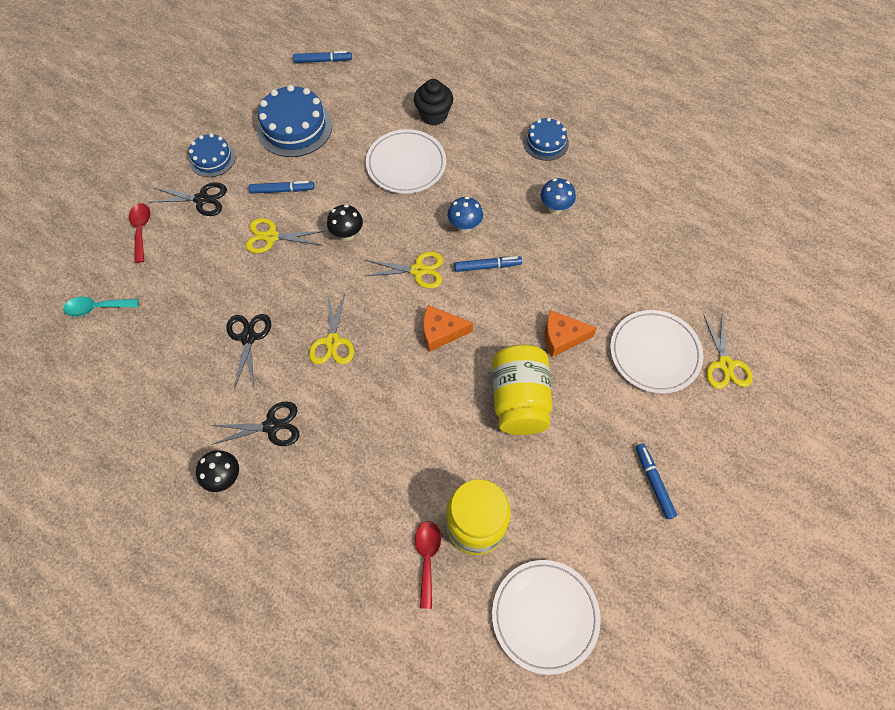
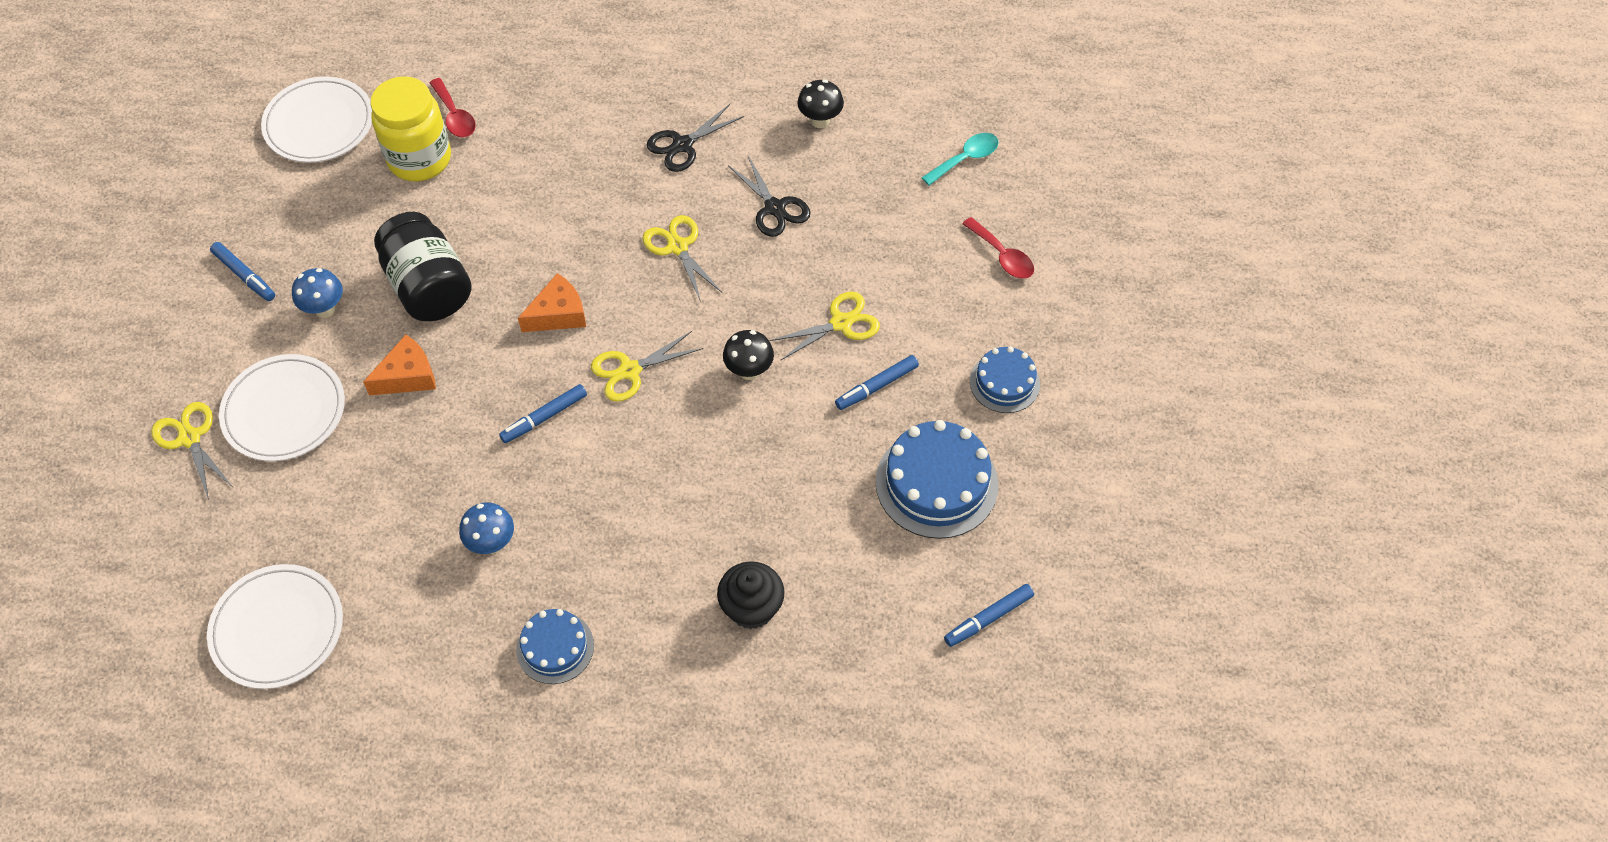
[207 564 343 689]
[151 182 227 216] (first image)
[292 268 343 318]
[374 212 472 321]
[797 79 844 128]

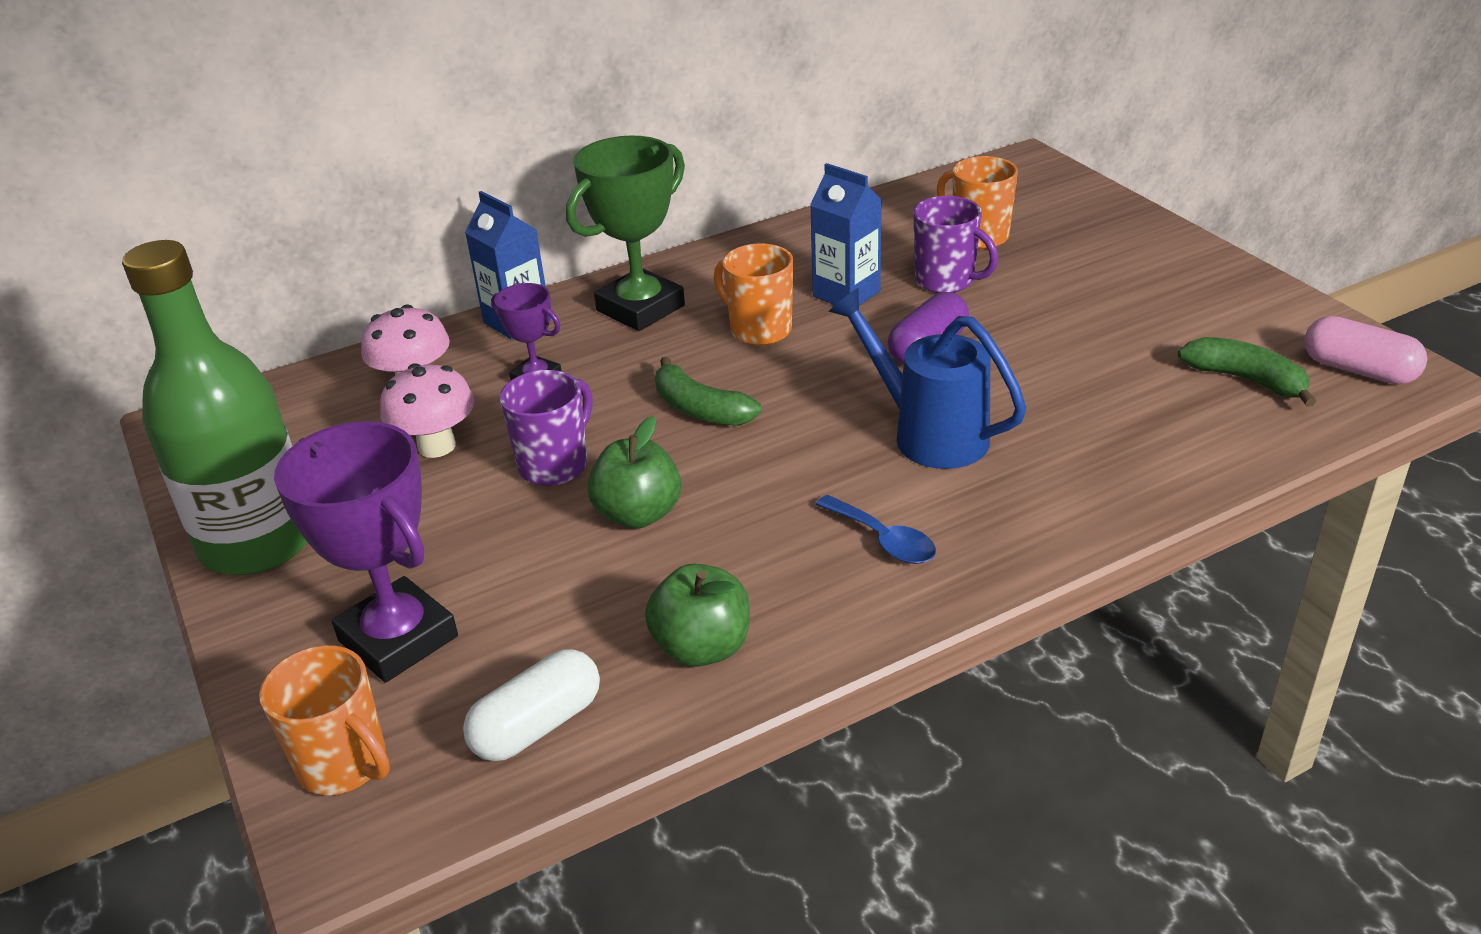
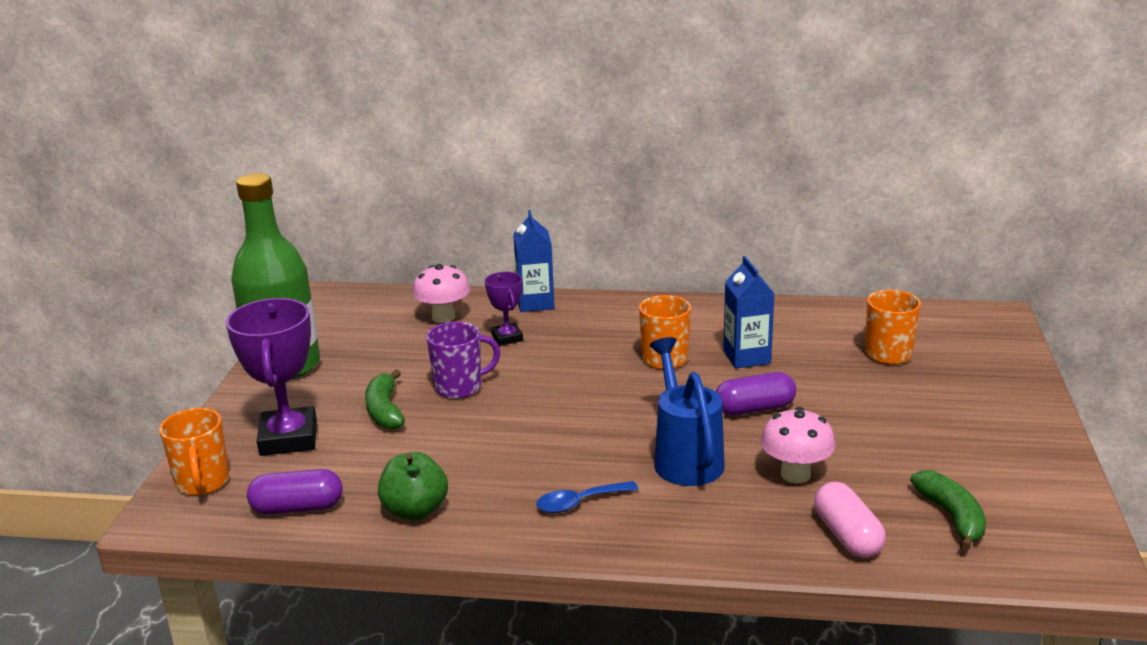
[566 135 685 331] (first image)
[913 196 998 293] (first image)
[814 482 886 558]
[365 369 405 429]
[761 407 835 483]
[587 416 681 529] (first image)
[536 481 638 513]
[247 469 343 515]

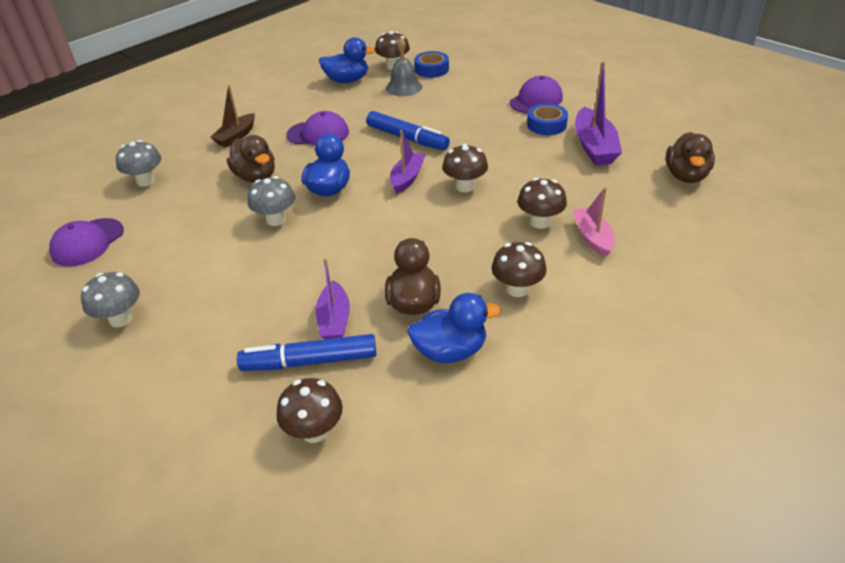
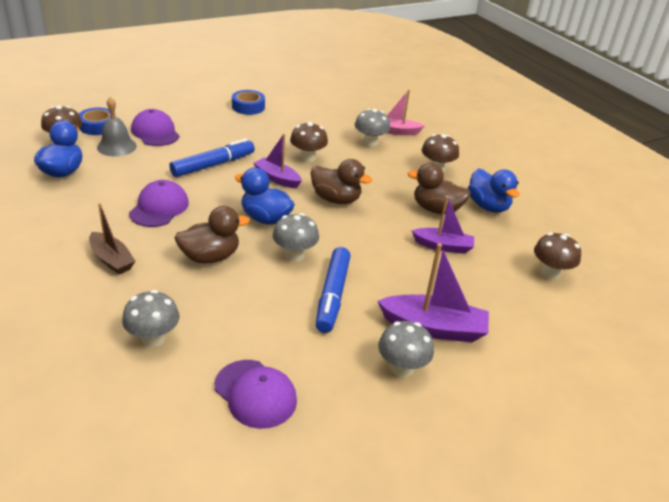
[378 243 489 343]
[131 109 180 146]
[310 159 372 204]
[355 109 390 147]
[468 168 520 213]
[316 247 351 333]

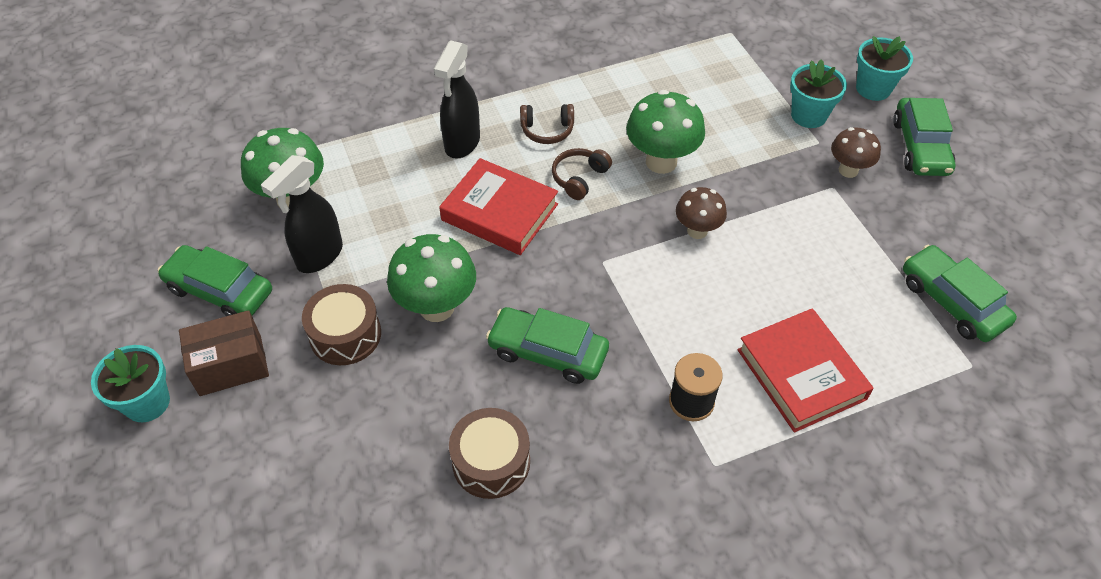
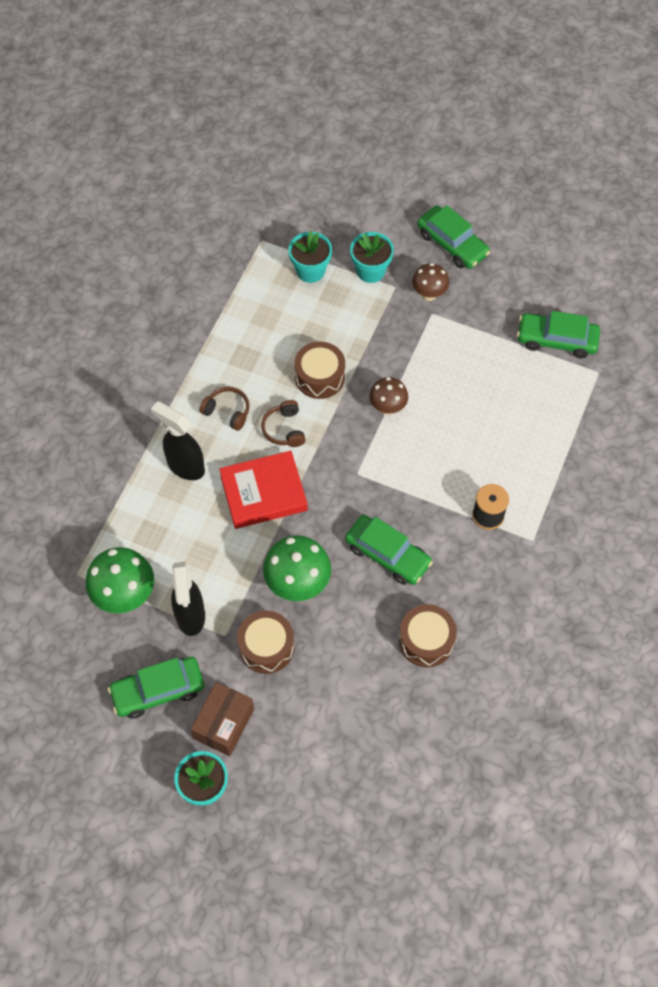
[289 231 332 283]
[151 401 205 480]
[294 342 345 399]
[199 387 250 431]
[345 515 433 585]
[737 308 874 433] (first image)

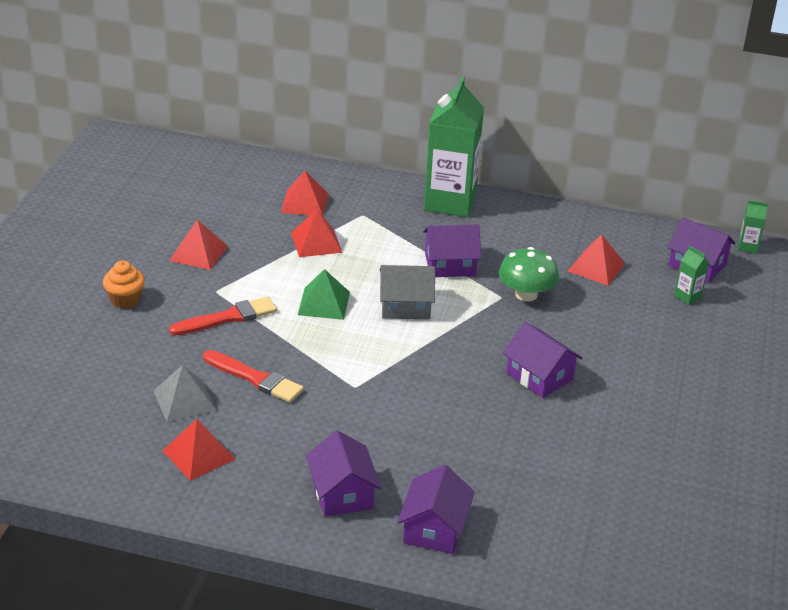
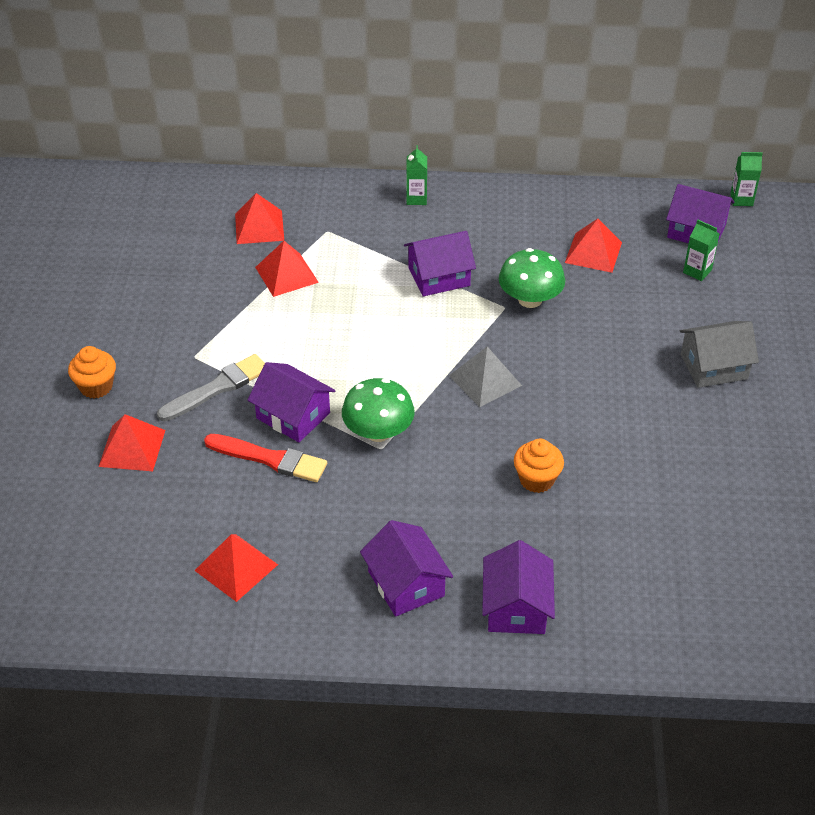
[406 145 427 205]
[98 414 165 471]
[680 321 759 388]
[298 269 350 320] (first image)
[157 354 265 421]
[247 362 335 442]
[449 347 522 407]
[342 378 415 442]
[514 439 564 493]

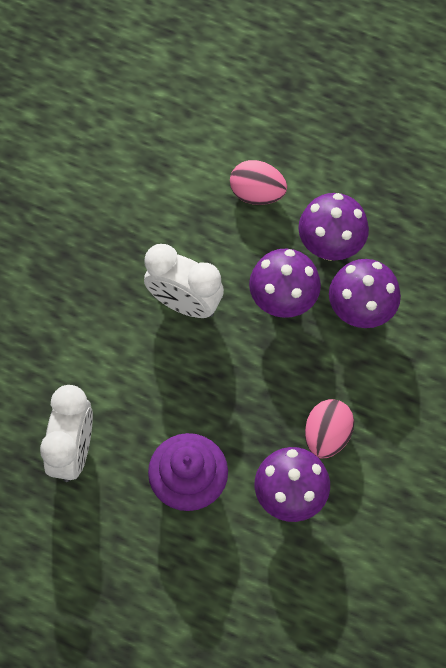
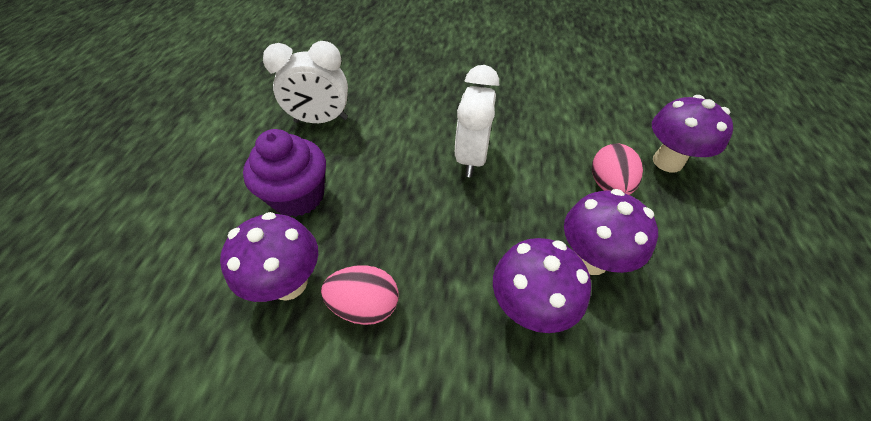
[652 95 733 173]

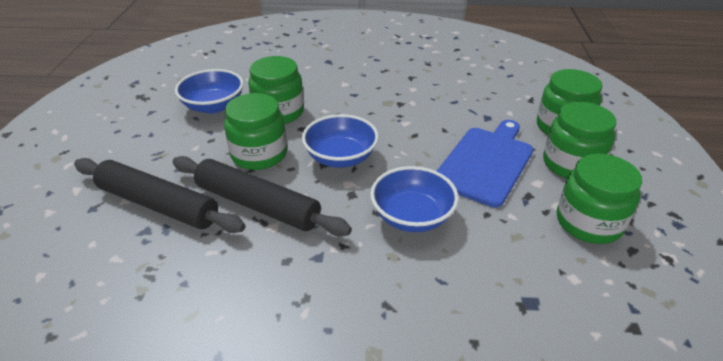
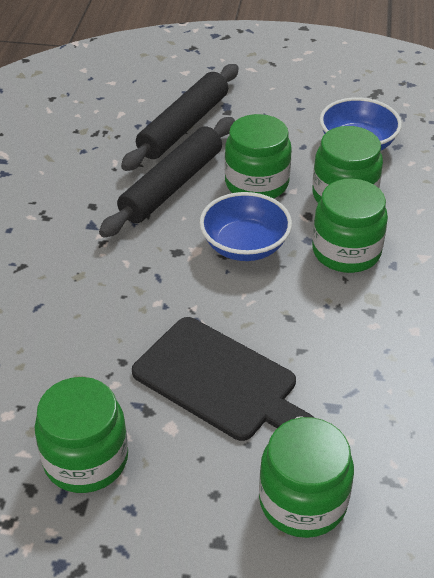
[312 178 388 273]
[132 317 314 441]
[370 166 459 232] (first image)

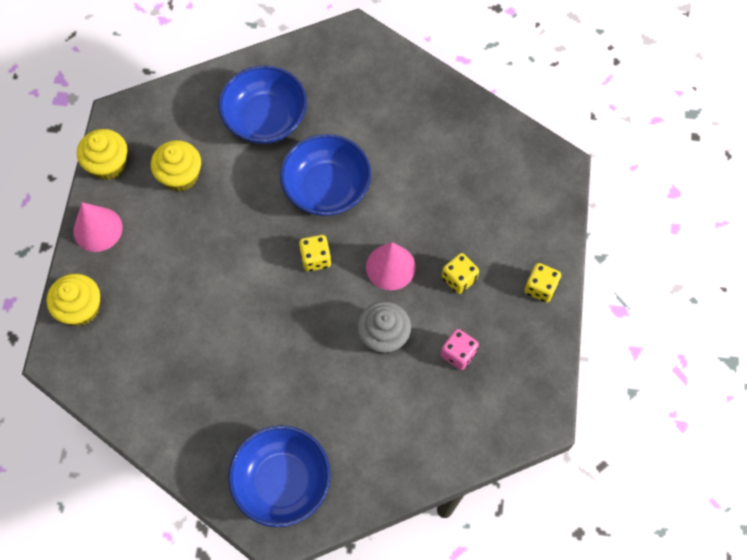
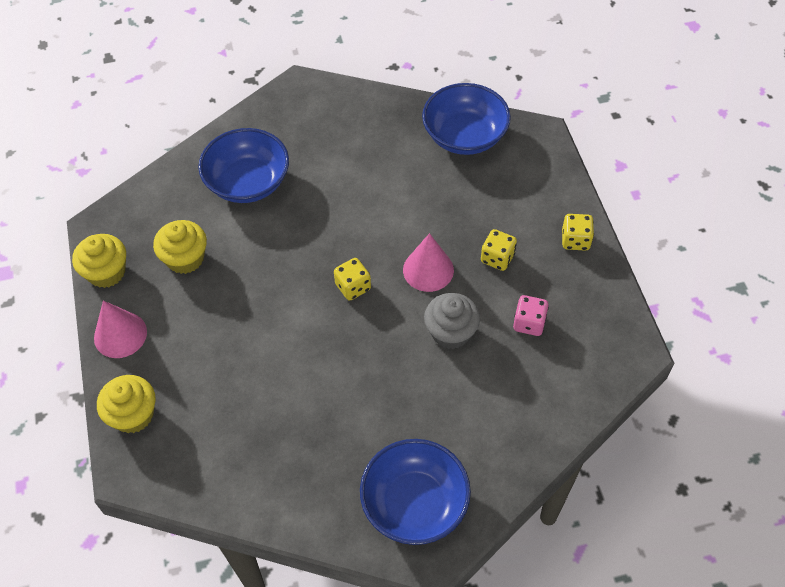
[422 83 511 155]

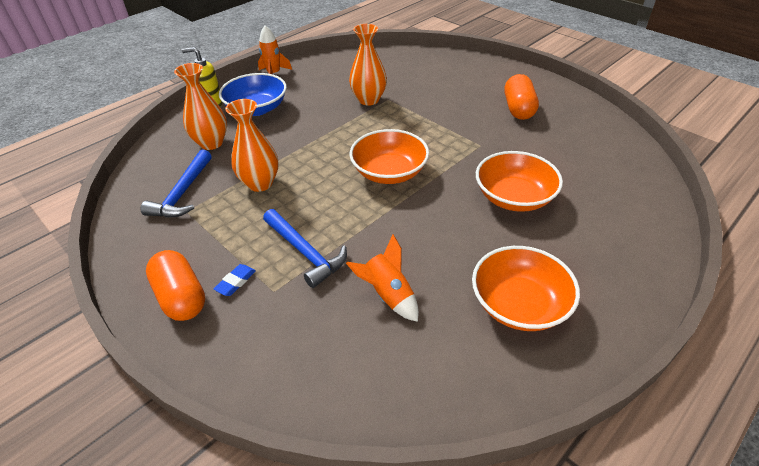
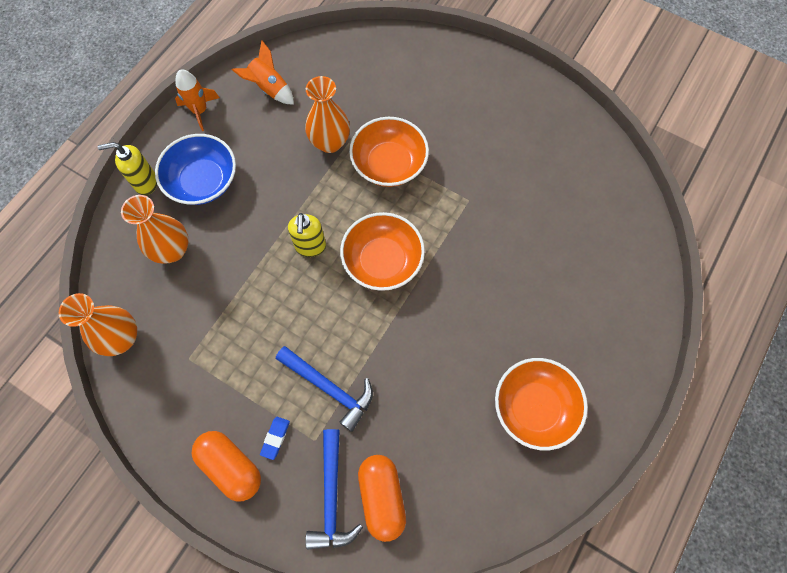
[358 455 406 542]
[59 293 137 356]
[305 429 363 550]
[349 117 429 187]
[232 40 294 105]
[288 213 326 257]

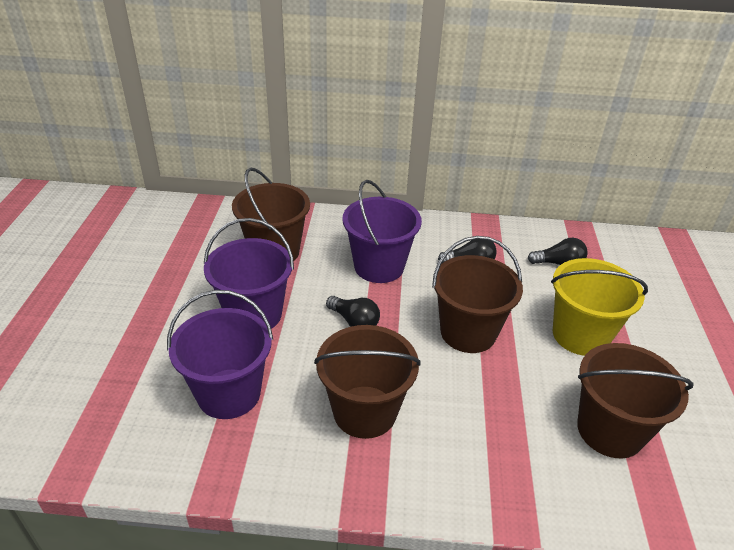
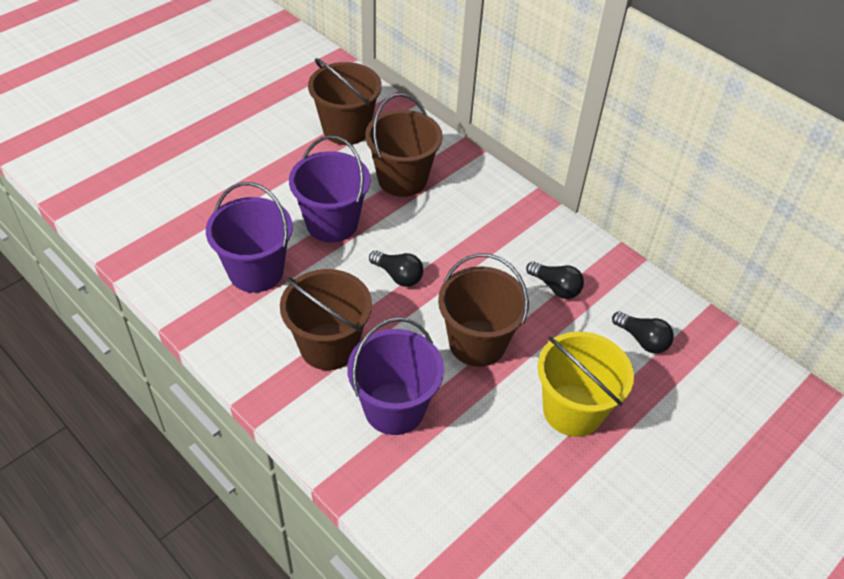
[347 317 444 435]
[369 251 423 287]
[308 58 382 145]

